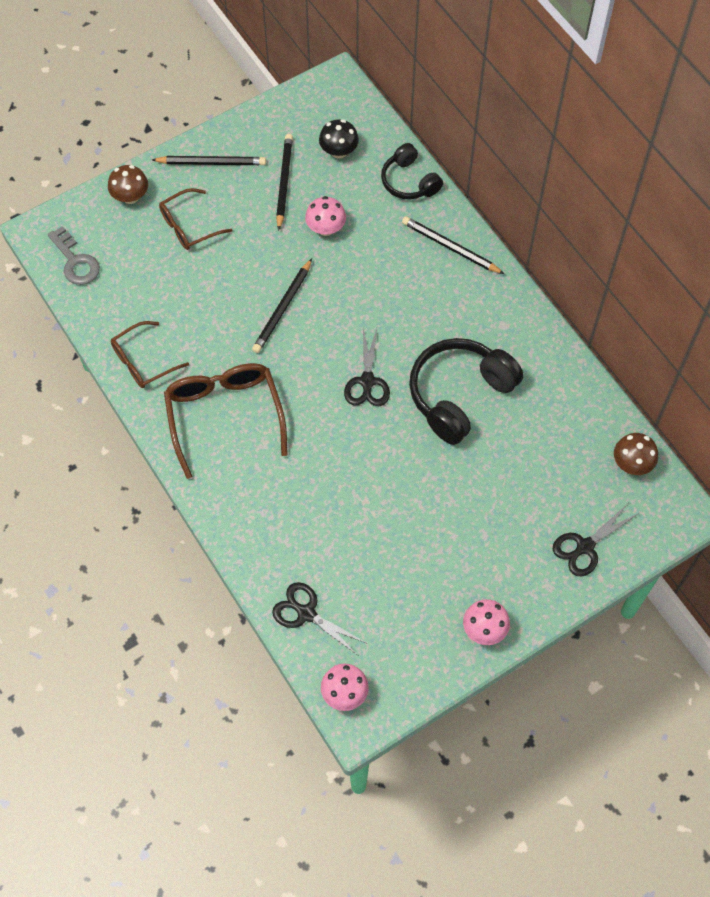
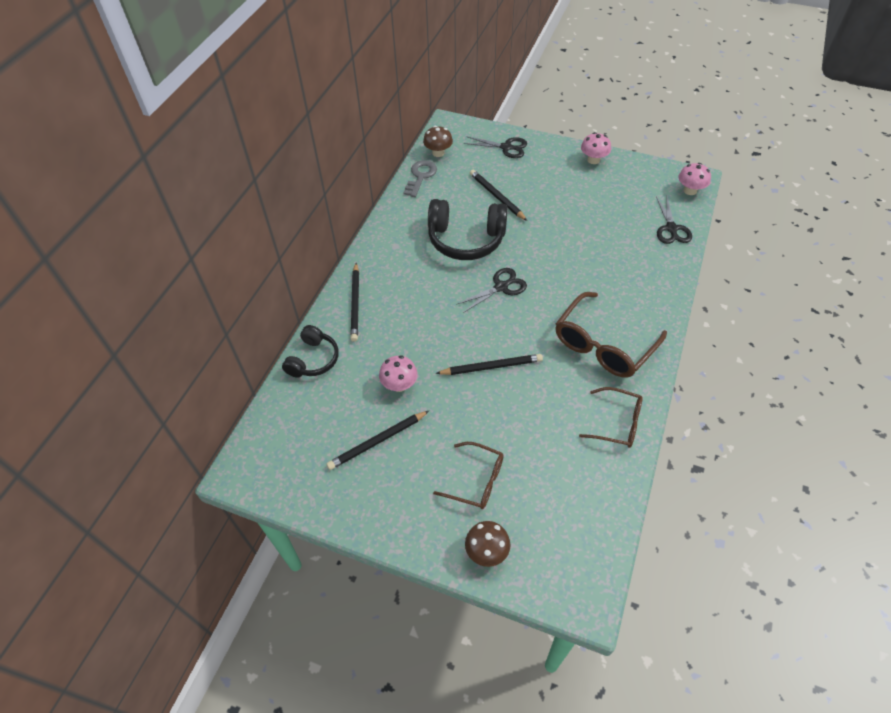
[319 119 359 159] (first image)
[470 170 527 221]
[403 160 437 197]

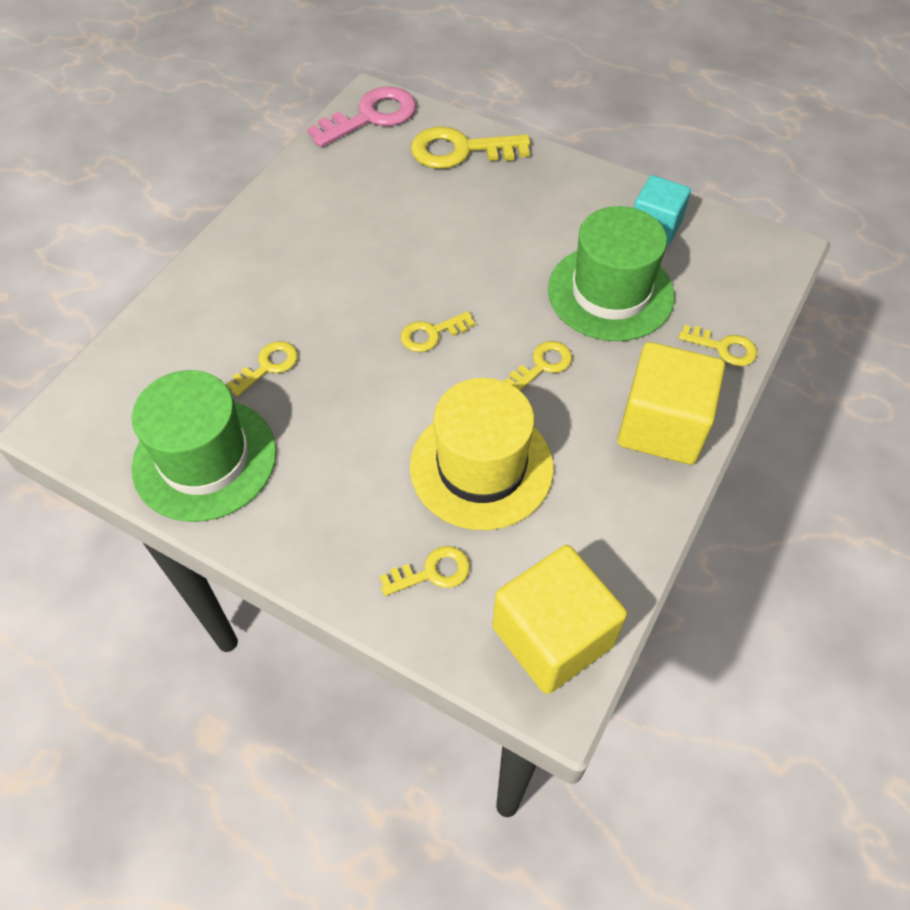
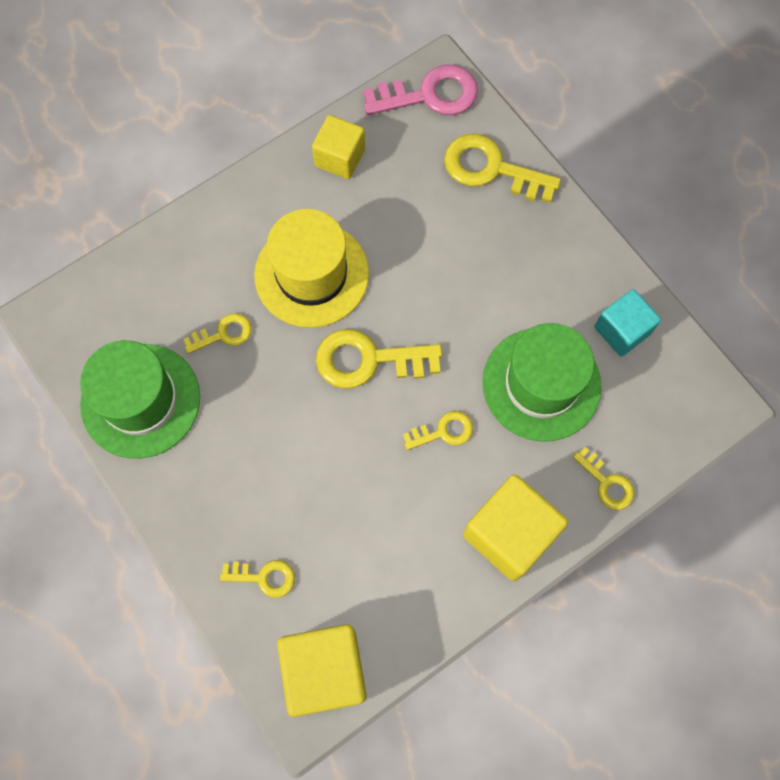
[316 329 442 389]
[254 209 369 328]
[312 115 365 179]

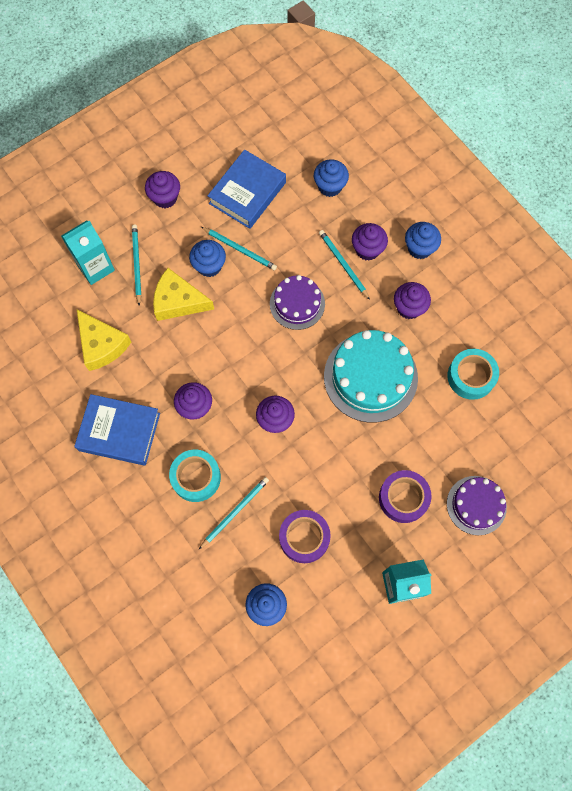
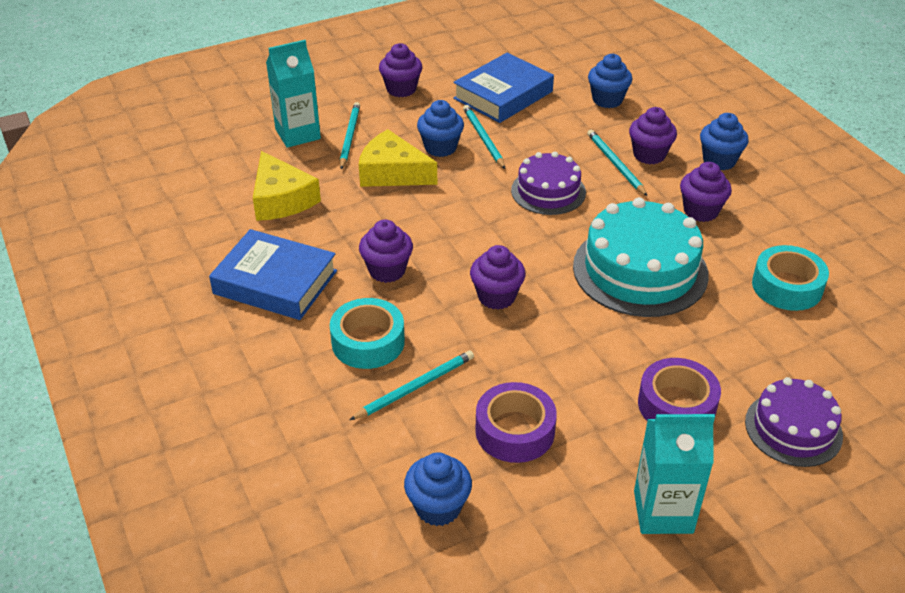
[463 105 505 169]

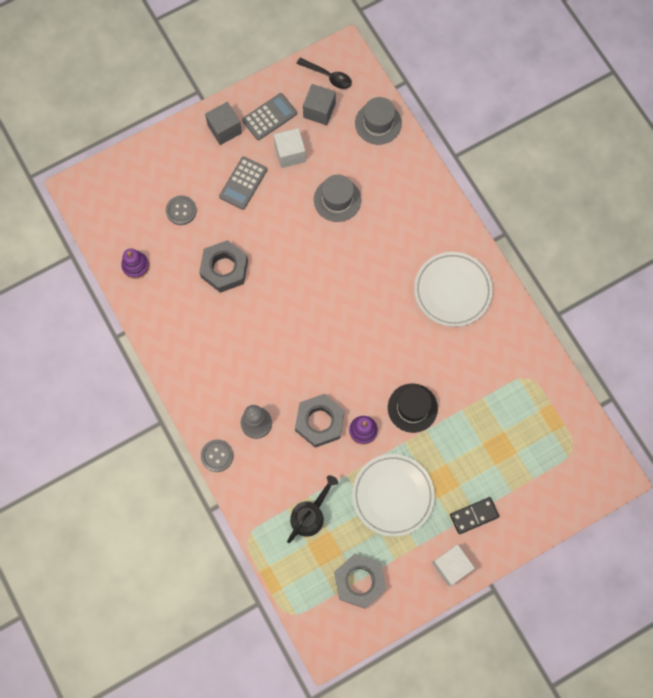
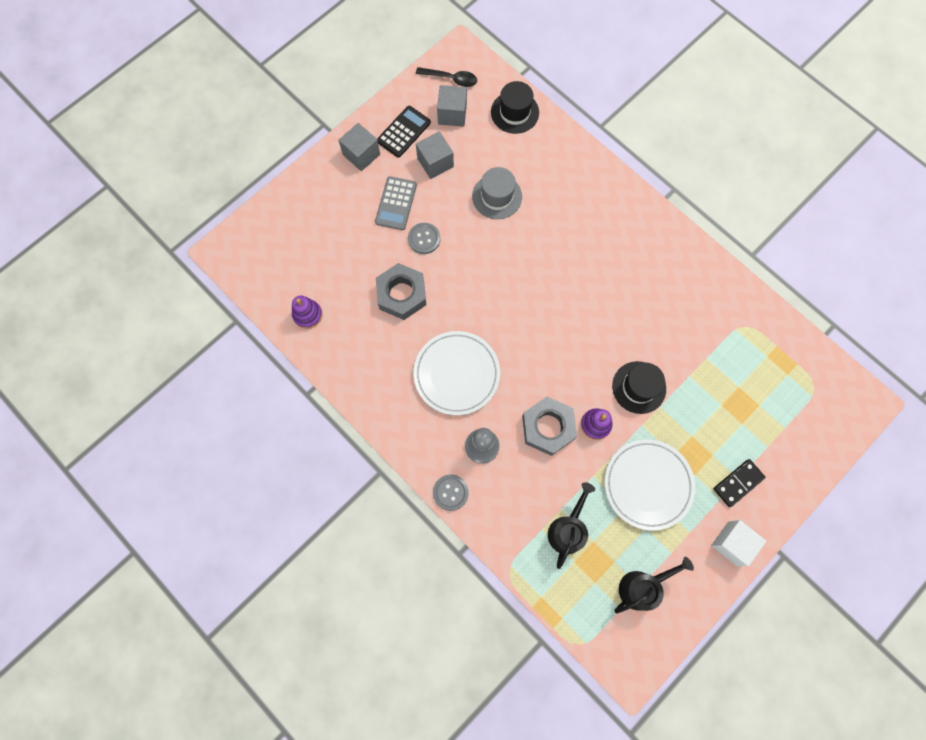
[377 106 431 157]
[491 81 539 134]
[416 132 454 179]
[408 223 441 254]
[414 331 500 415]
[614 557 694 614]

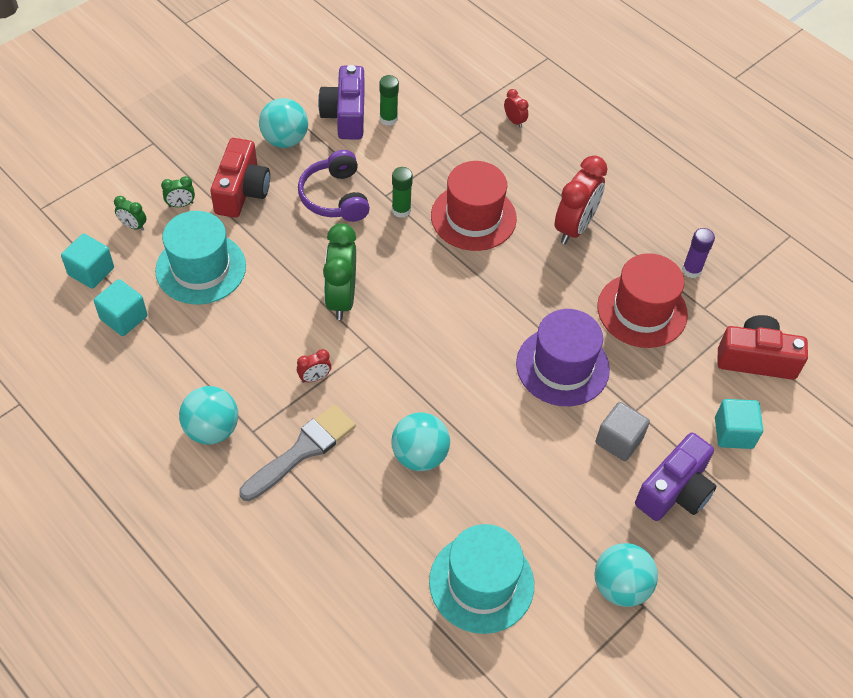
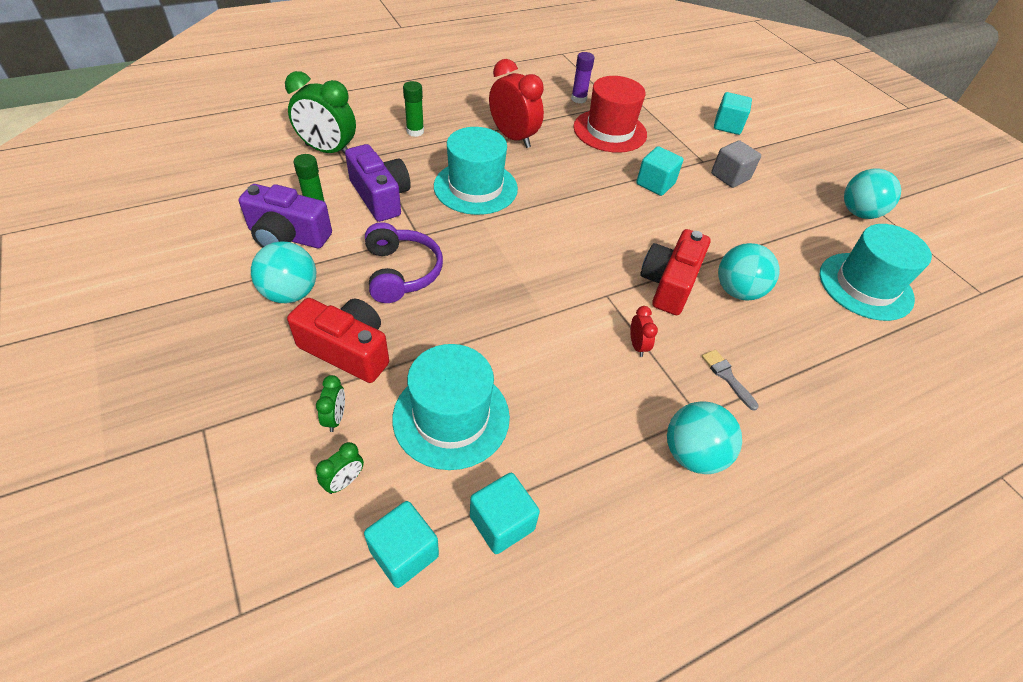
[504 89 528 128] (first image)
[365 222 443 303]
[434 127 518 215]
[403 81 424 137]
[285 71 356 154]
[636 146 684 196]
[640 229 711 315]
[702 350 759 411]
[345 144 411 222]

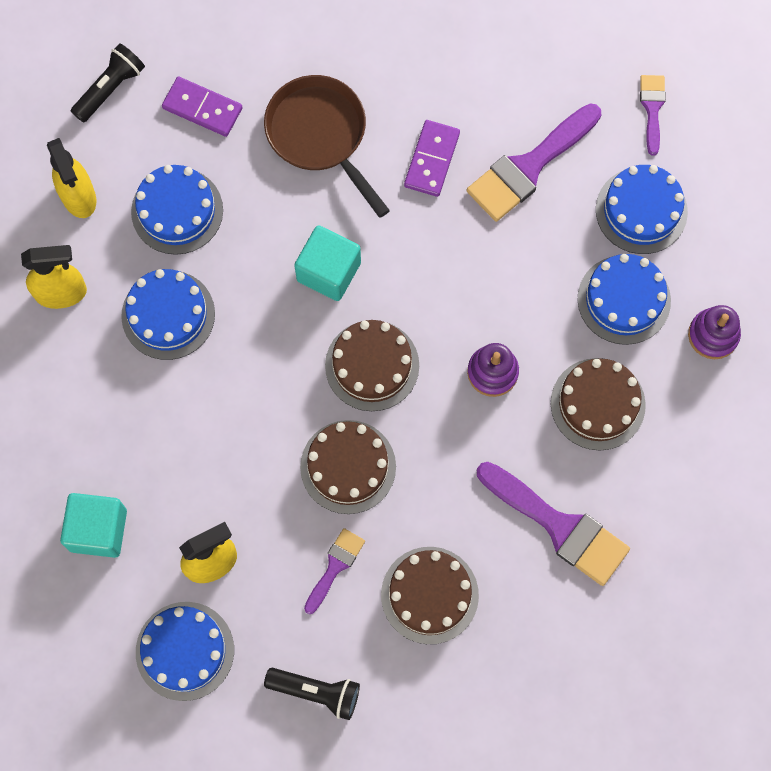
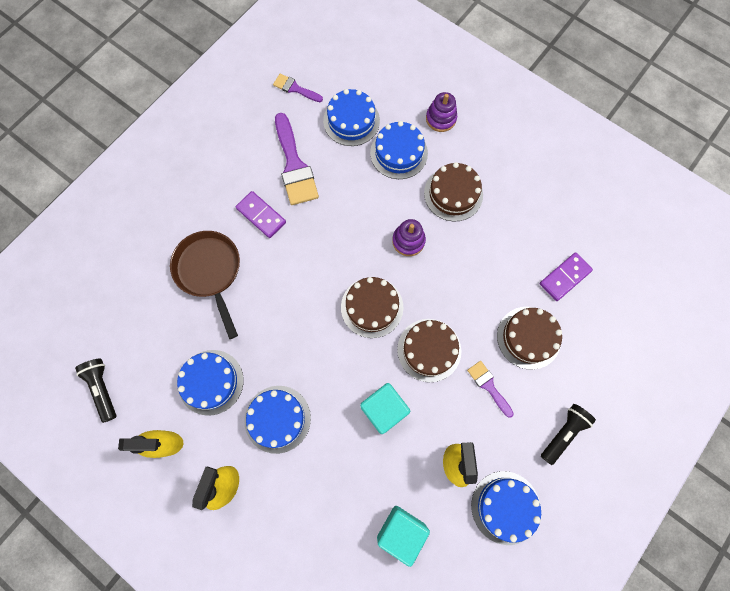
[170 231 240 339]
[540 252 593 301]
[360 383 410 434]
[477 462 630 586] (first image)

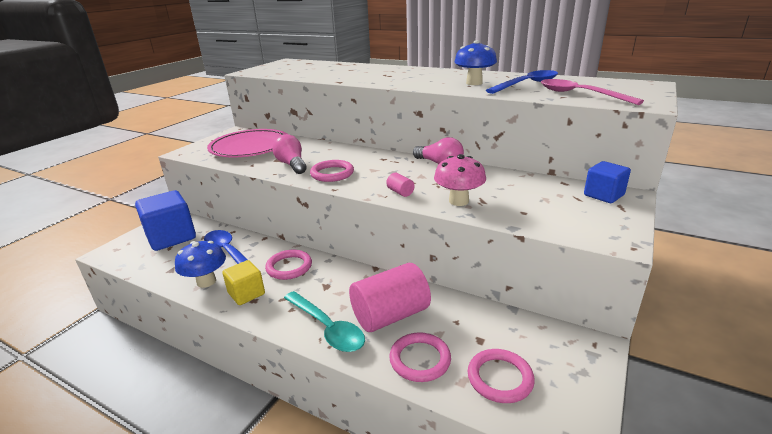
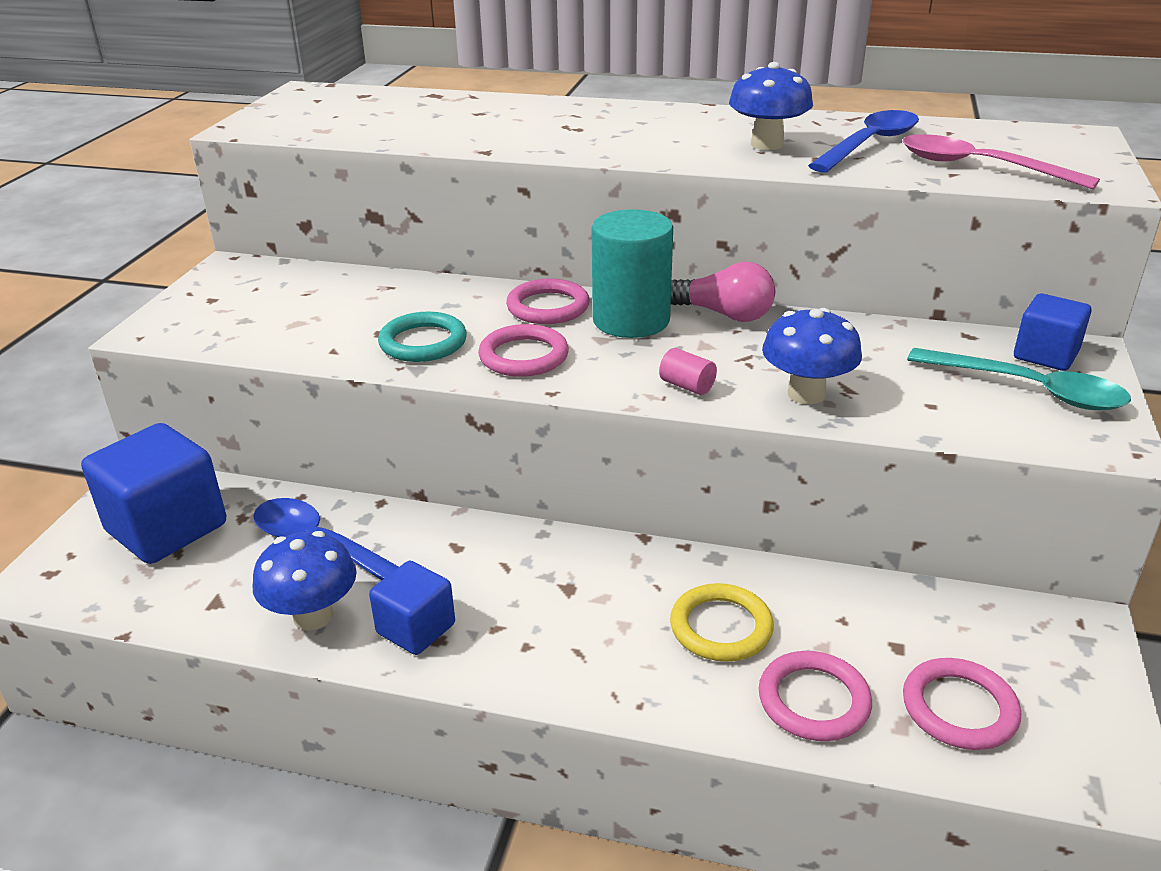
[207 129 287 157] (first image)
[378 312 467 362]
[762 308 862 404]
[506 279 589 324]
[369 561 455 655]
[670 583 774 662]
[907 348 1131 410]
[592 209 673 338]

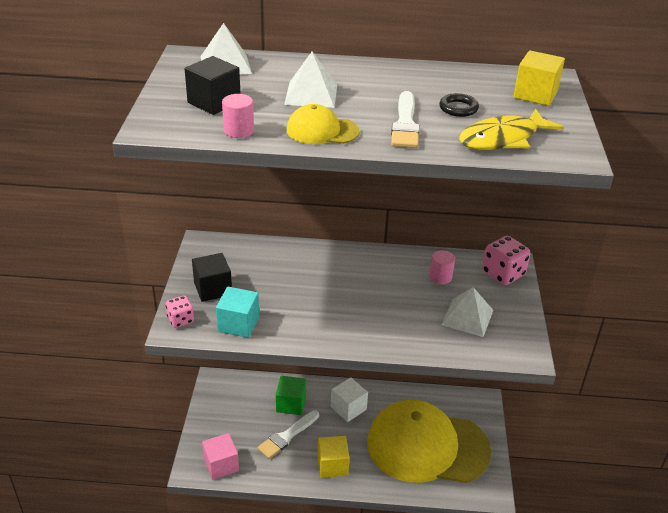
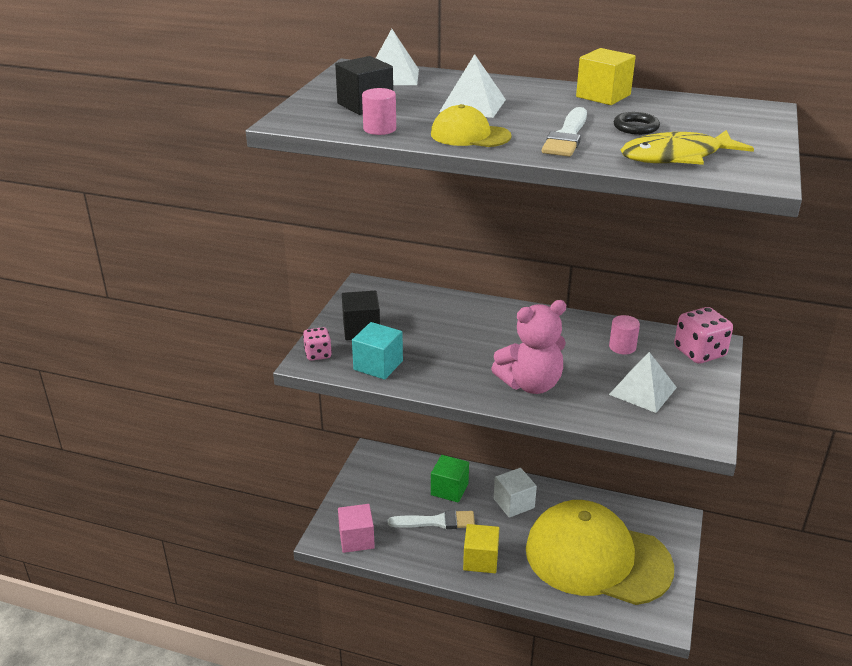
[576 48 636 105]
[388 510 475 529]
[491 300 566 394]

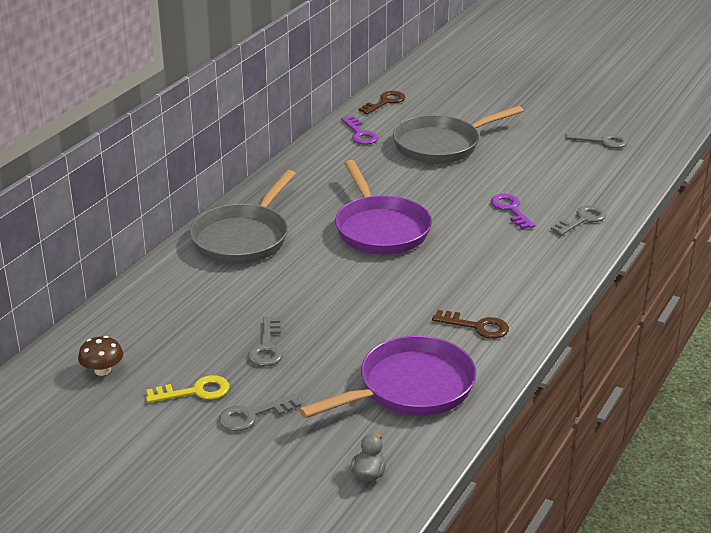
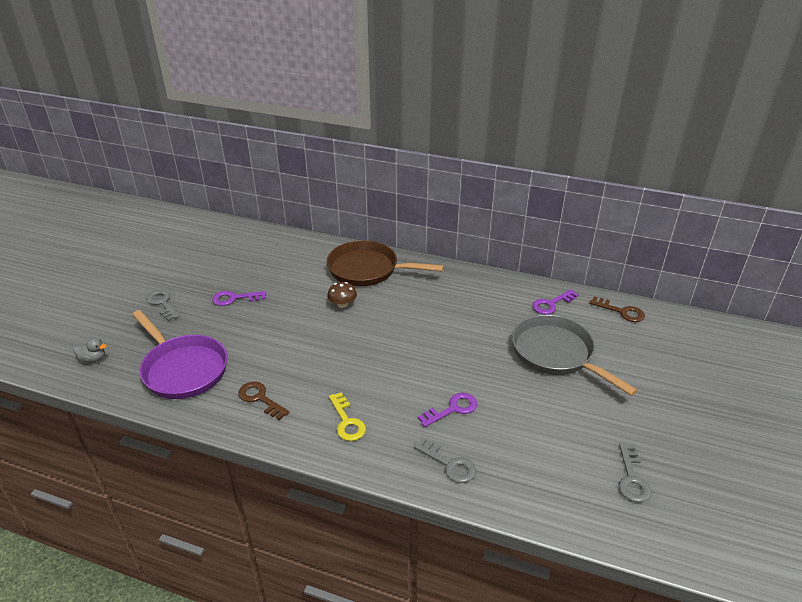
[335 160 432 254] (first image)
[327 240 444 286]
[238 381 290 420]
[212 291 266 306]
[327 282 357 308]
[329 392 366 441]

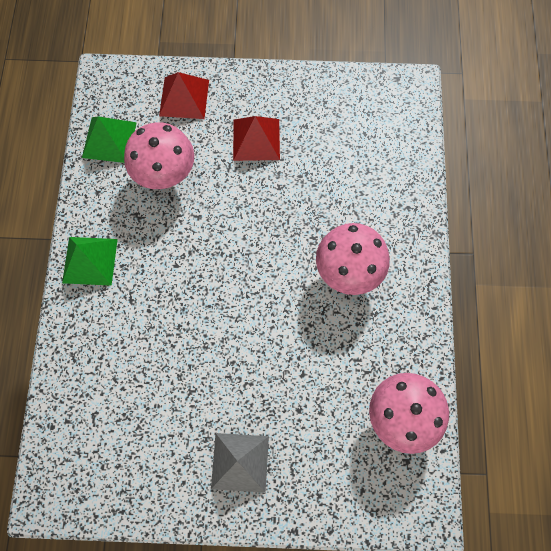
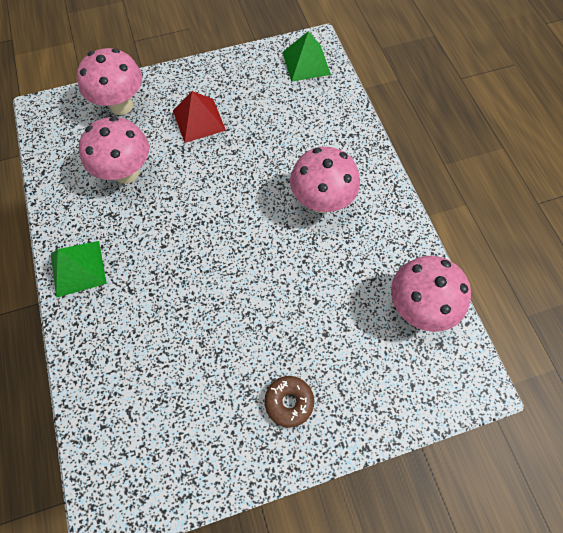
[77 48 142 115]
[283 31 331 82]
[264 376 314 428]

